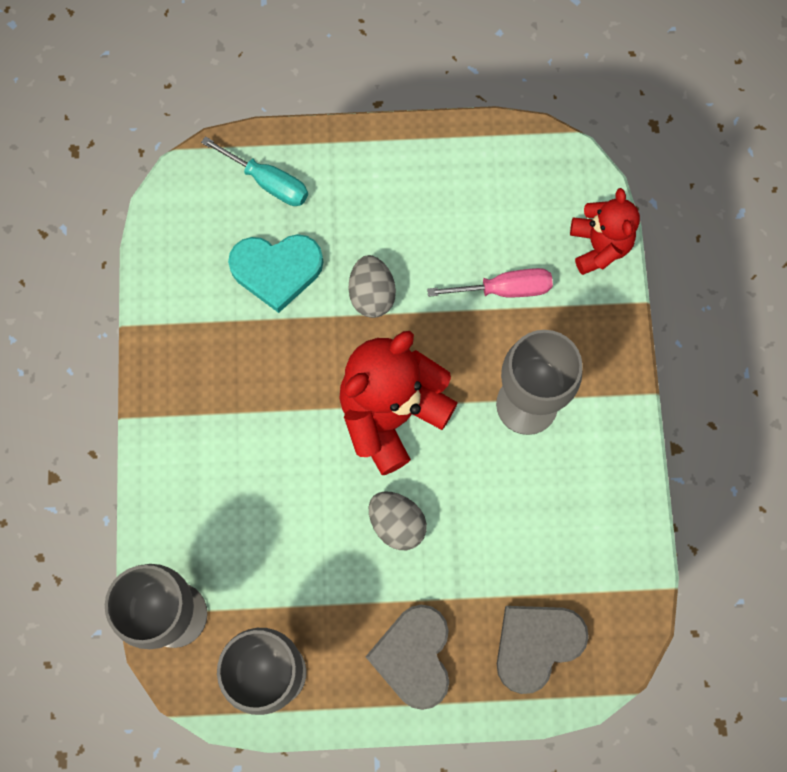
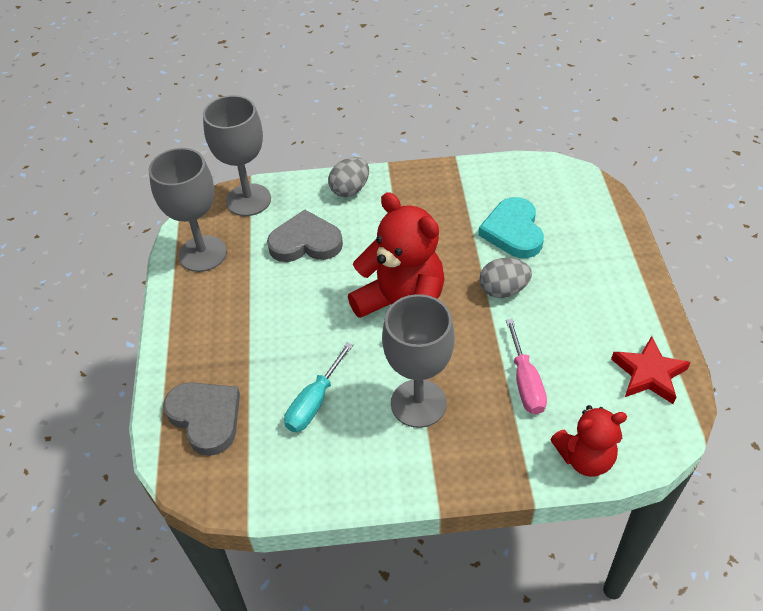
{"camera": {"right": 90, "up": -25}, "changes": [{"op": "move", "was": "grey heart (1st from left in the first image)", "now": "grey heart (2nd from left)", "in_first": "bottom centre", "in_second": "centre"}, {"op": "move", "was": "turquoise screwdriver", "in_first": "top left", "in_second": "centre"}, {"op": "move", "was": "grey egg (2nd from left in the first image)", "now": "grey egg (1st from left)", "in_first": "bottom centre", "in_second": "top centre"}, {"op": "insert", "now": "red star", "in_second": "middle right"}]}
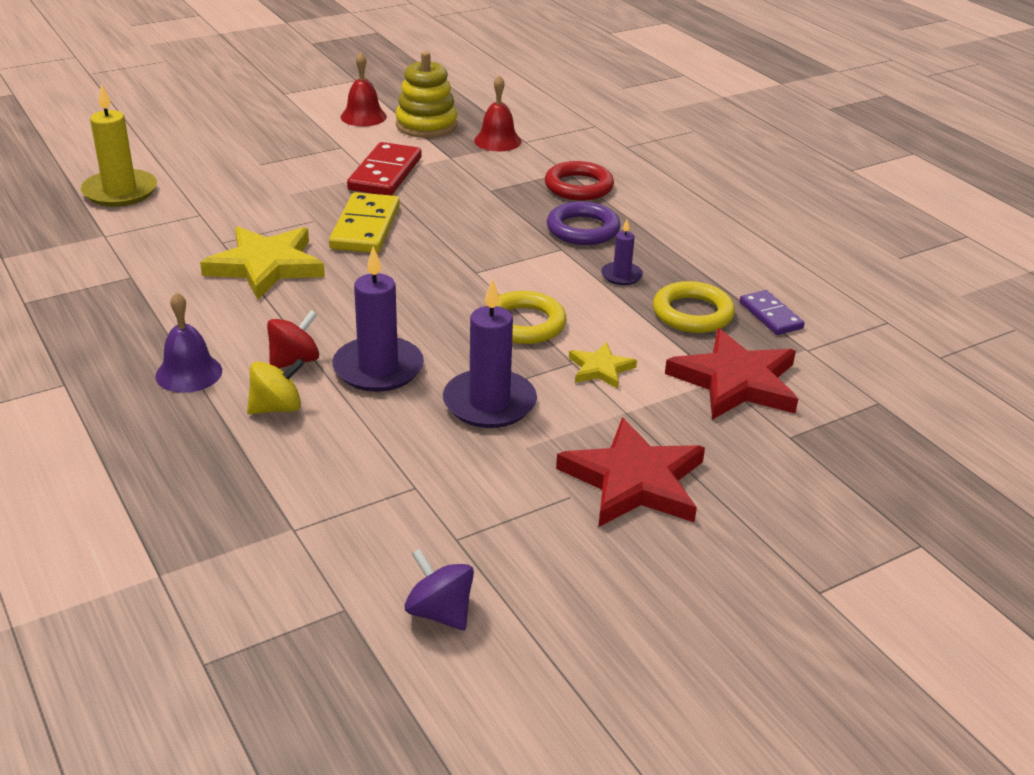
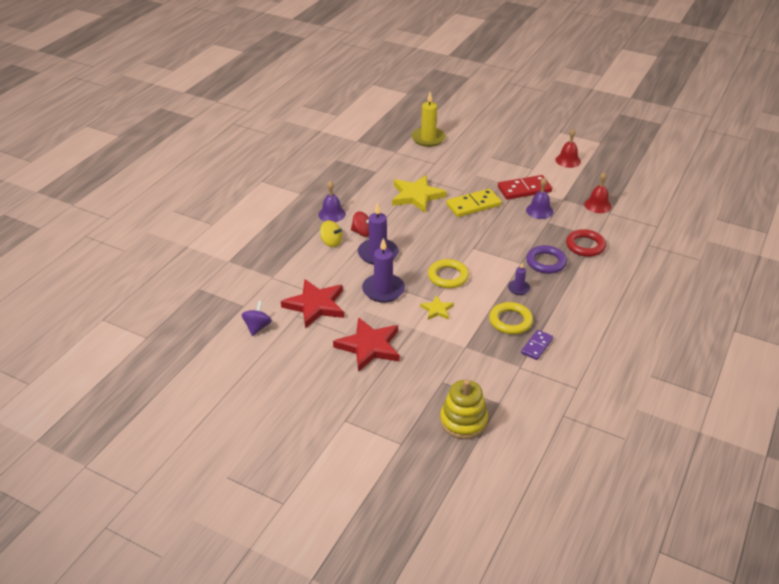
{"camera": {"right": 60, "up": 5}, "changes": [{"op": "move", "was": "red star (2nd from left in the first image)", "now": "red star (1st from left)", "in_first": "middle right", "in_second": "centre"}, {"op": "move", "was": "yellow stacking toy", "in_first": "top centre", "in_second": "bottom centre"}, {"op": "insert", "now": "purple bell (2nd from left)", "in_second": "middle right"}]}
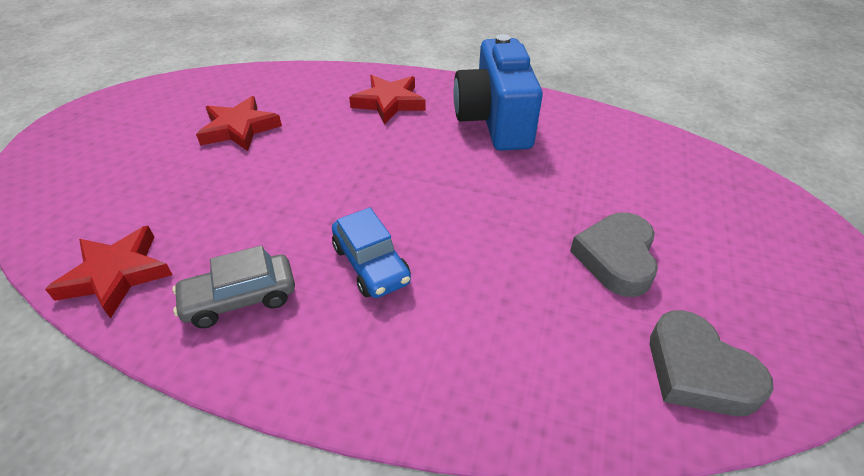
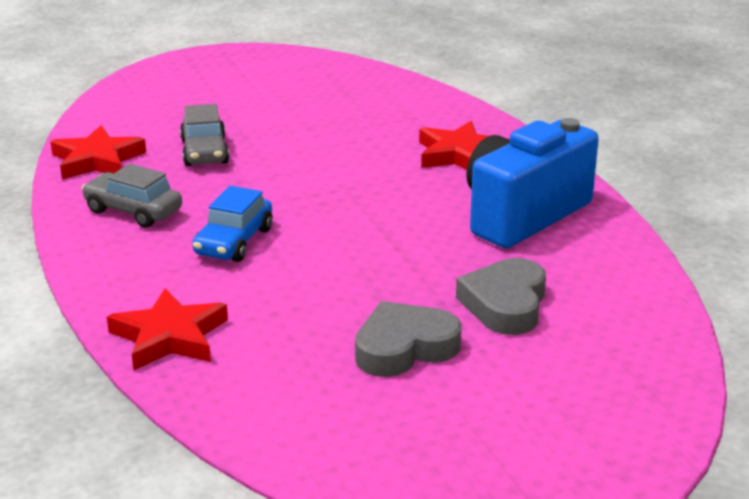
{"camera": {"right": 50, "up": -15}, "changes": [{"op": "move", "was": "red star (2nd from left)", "in_first": "top left", "in_second": "middle left"}, {"op": "insert", "now": "grey car (2nd from left)", "in_second": "top left"}, {"op": "move", "was": "grey heart (2nd from left)", "in_first": "bottom right", "in_second": "middle right"}]}
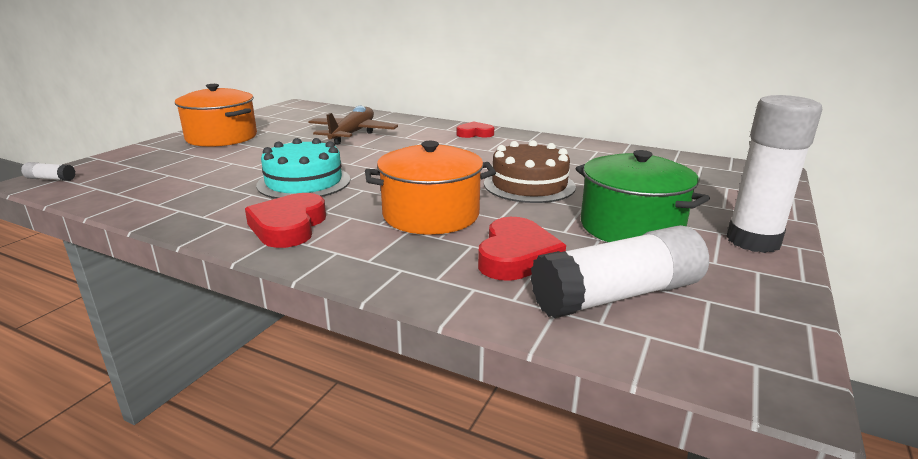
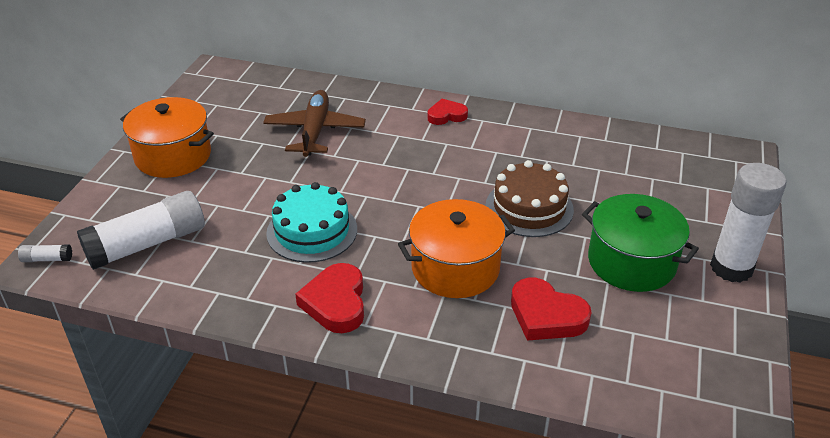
{"camera": {"right": -10, "up": 15}, "changes": [{"op": "move", "was": "white glue stick (2nd from left)", "in_first": "middle right", "in_second": "middle left"}, {"op": "rotate", "was": "red heart (3rd from left)", "in_first": "centre", "in_second": "bottom centre", "clockwise": 120}]}
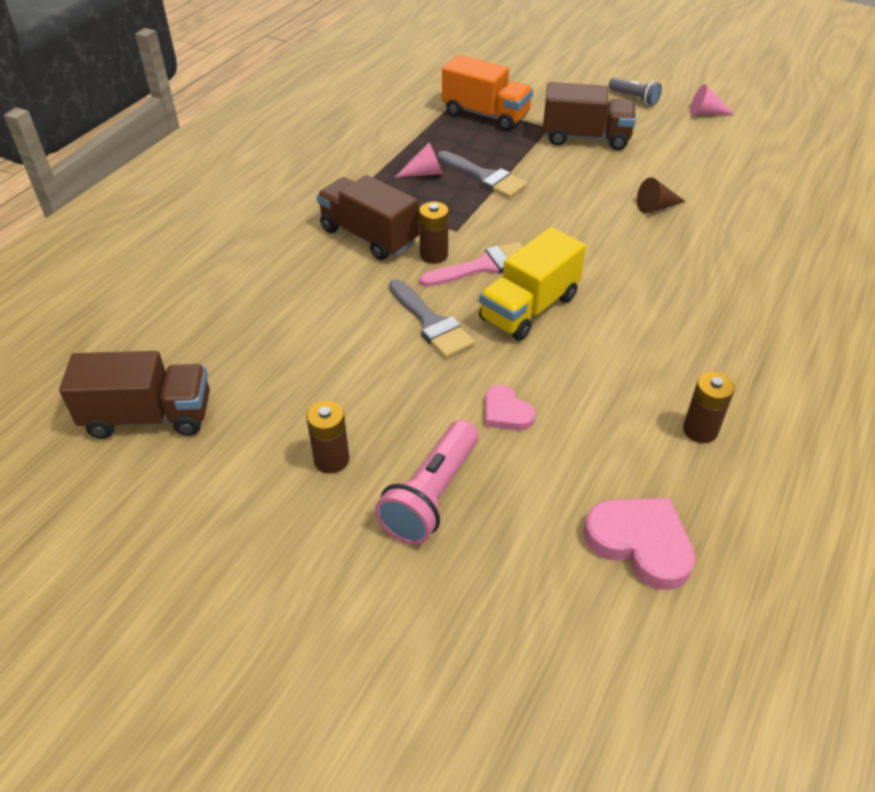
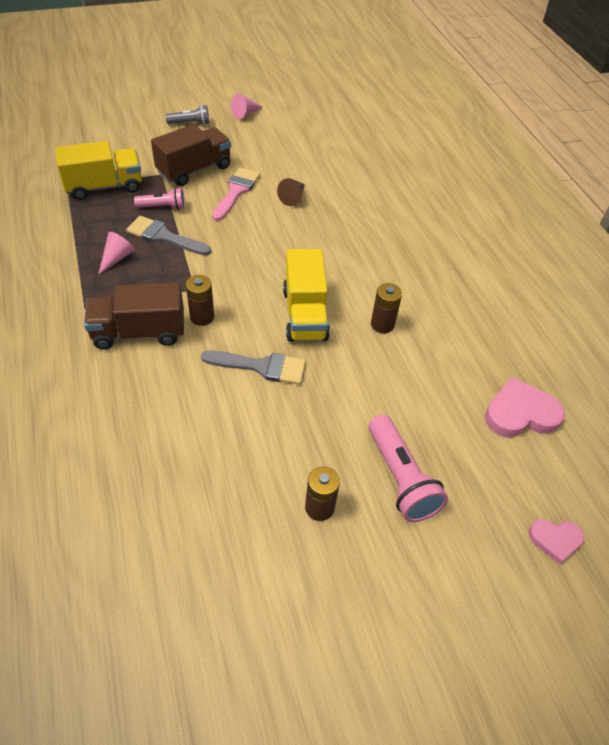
{"camera": {"right": -50, "up": 5}, "changes": [{"op": "recolor", "was": "orange truck", "now": "yellow truck (1st from left)", "in_first": "top centre", "in_second": "top left"}, {"op": "rotate", "was": "grey brush (2nd from left in the first image)", "in_first": "top centre", "in_second": "top left", "clockwise": -150}, {"op": "insert", "now": "pink flashlight (1st from left)", "in_second": "top left"}, {"op": "move", "was": "pink brush", "in_first": "centre", "in_second": "top centre"}, {"op": "move", "was": "brown battery (3rd from left)", "in_first": "middle right", "in_second": "centre"}, {"op": "move", "was": "pink heart (1st from left in the first image)", "now": "pink heart (2nd from left)", "in_first": "centre", "in_second": "bottom right"}, {"op": "delete", "was": "brown truck (1st from left)", "in_first": "middle left"}]}
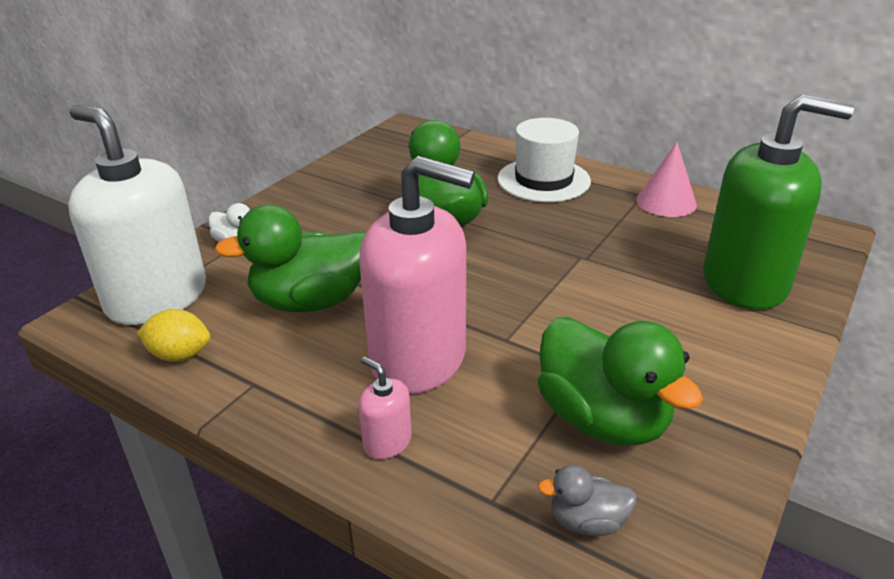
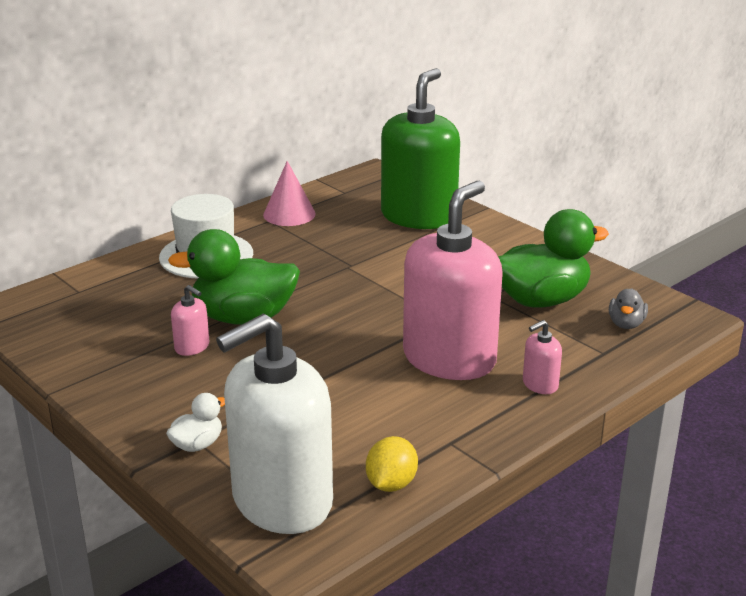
{"camera": {"right": -75, "up": -5}, "changes": [{"op": "insert", "now": "pink soap dispenser (1st from left)", "in_second": "middle left"}, {"op": "delete", "was": "green duck (1st from left)", "in_first": "middle left"}]}
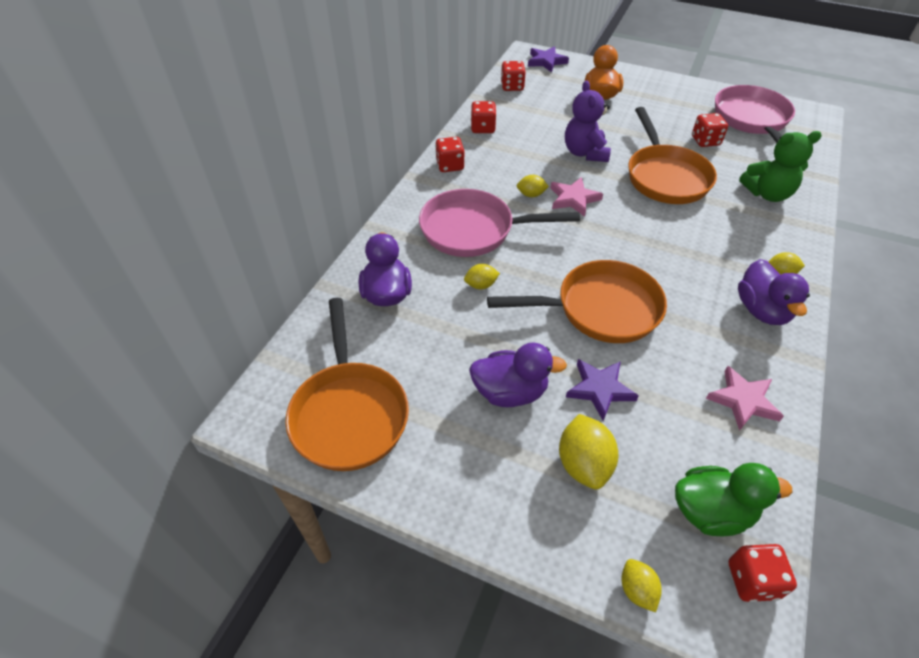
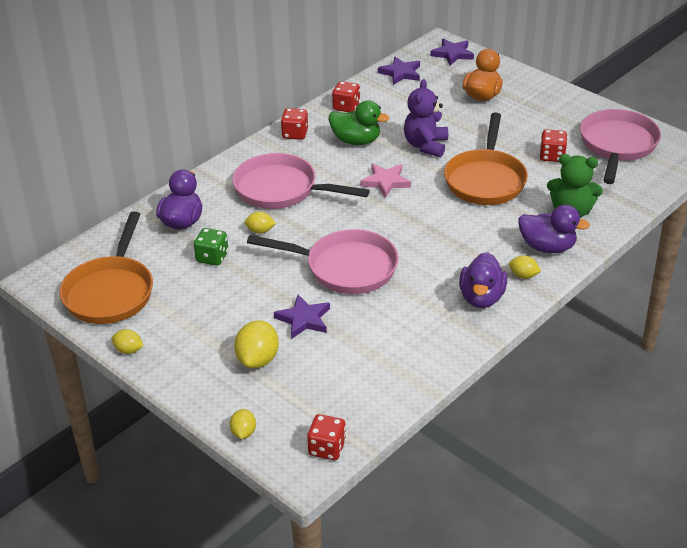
{"camera": {"right": 20, "up": -10}, "changes": [{"op": "move", "was": "yellow lemon (2nd from left in the first image)", "now": "yellow lemon (1st from left)", "in_first": "top centre", "in_second": "middle left"}, {"op": "insert", "now": "green dice", "in_second": "middle left"}, {"op": "recolor", "was": "orange pan (2nd from left)", "now": "pink pan (2nd from left)", "in_first": "centre", "in_second": "centre"}, {"op": "move", "was": "green duck", "in_first": "bottom right", "in_second": "top centre"}, {"op": "replace", "was": "red dice (3rd from left)", "now": "purple star (2nd from left)", "in_first": "top centre", "in_second": "top centre"}, {"op": "move", "was": "purple duck (2nd from left in the first image)", "now": "purple duck (3rd from left)", "in_first": "centre", "in_second": "middle right"}, {"op": "delete", "was": "pink star (2nd from left)", "in_first": "middle right"}]}
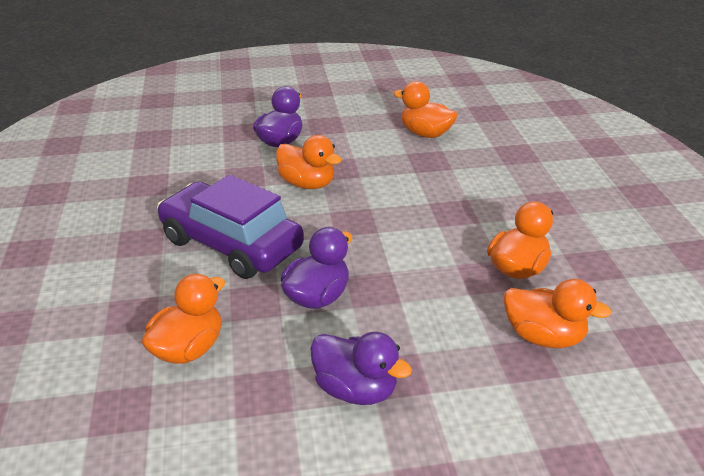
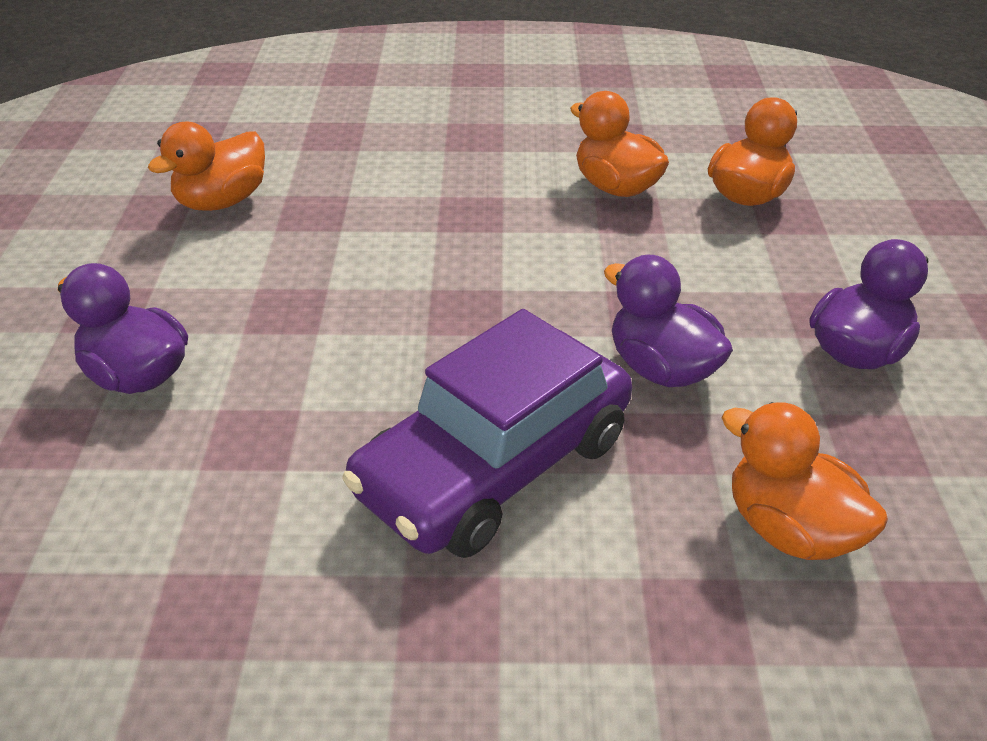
{"camera": {"right": -80, "up": 5}, "changes": [{"op": "delete", "was": "orange duck (2nd from left)", "in_first": "centre"}]}
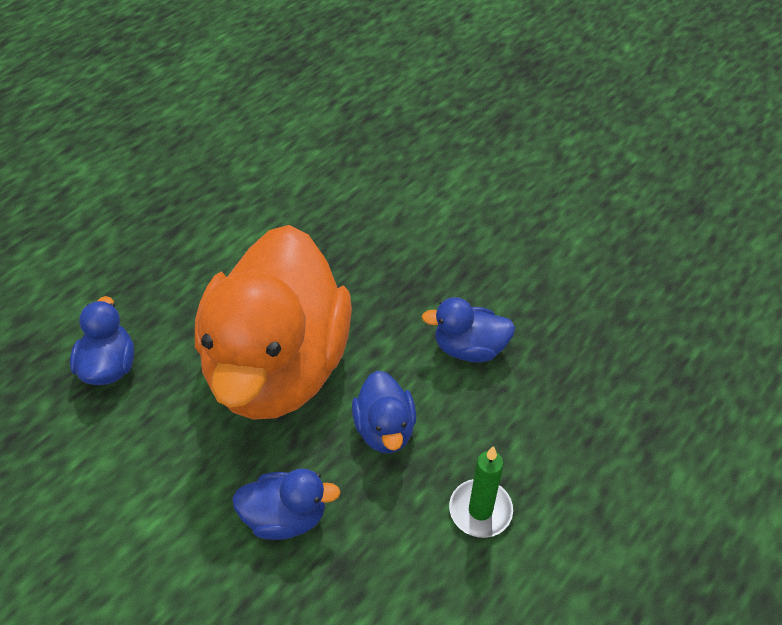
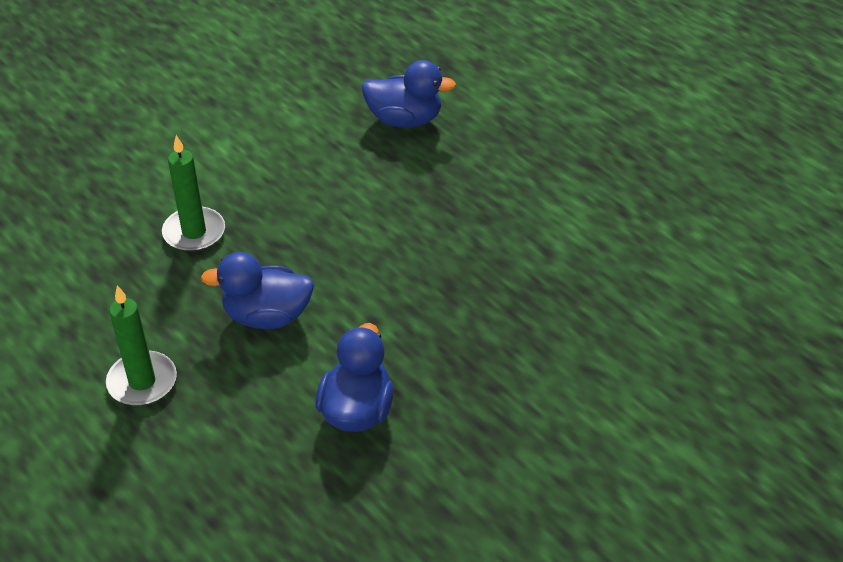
{"camera": {"right": 100, "up": -5}, "changes": [{"op": "replace", "was": "blue duck (2nd from left)", "now": "green candle (2nd from left)", "in_first": "bottom centre", "in_second": "middle left"}, {"op": "delete", "was": "orange duck", "in_first": "centre"}]}
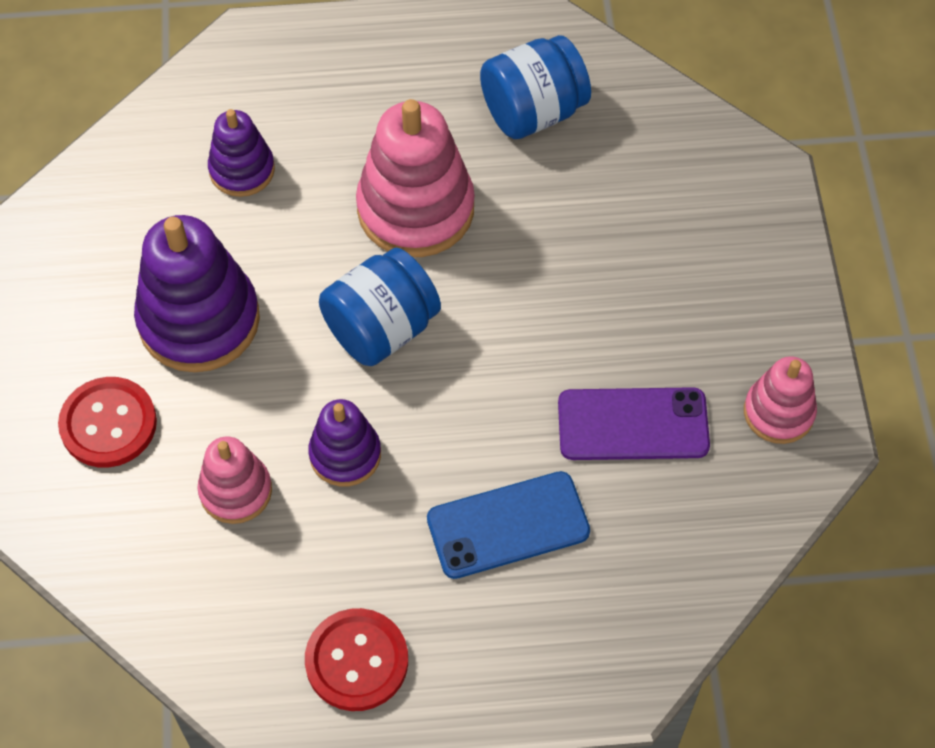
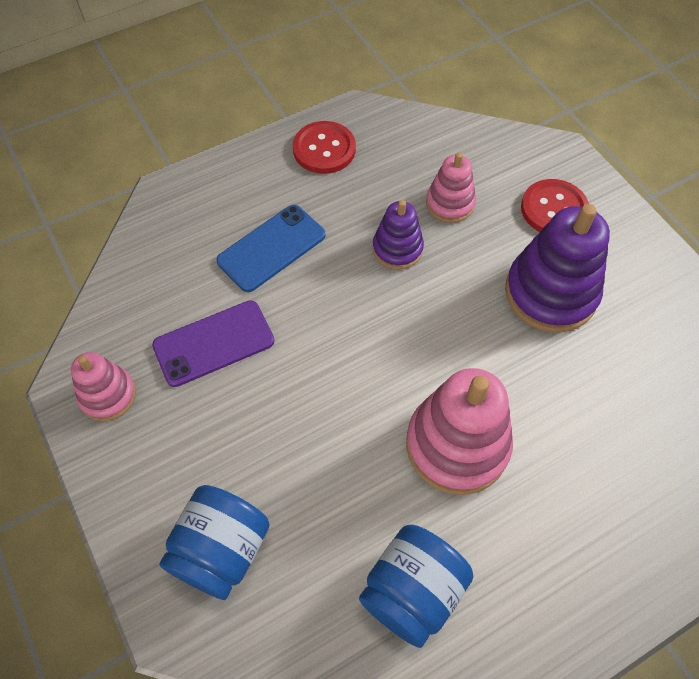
{"camera": {"right": 155, "up": 0}, "changes": [{"op": "move", "was": "blue jar (1st from left)", "in_first": "centre", "in_second": "bottom left"}, {"op": "delete", "was": "purple stacking toy (2nd from left)", "in_first": "top left"}]}
